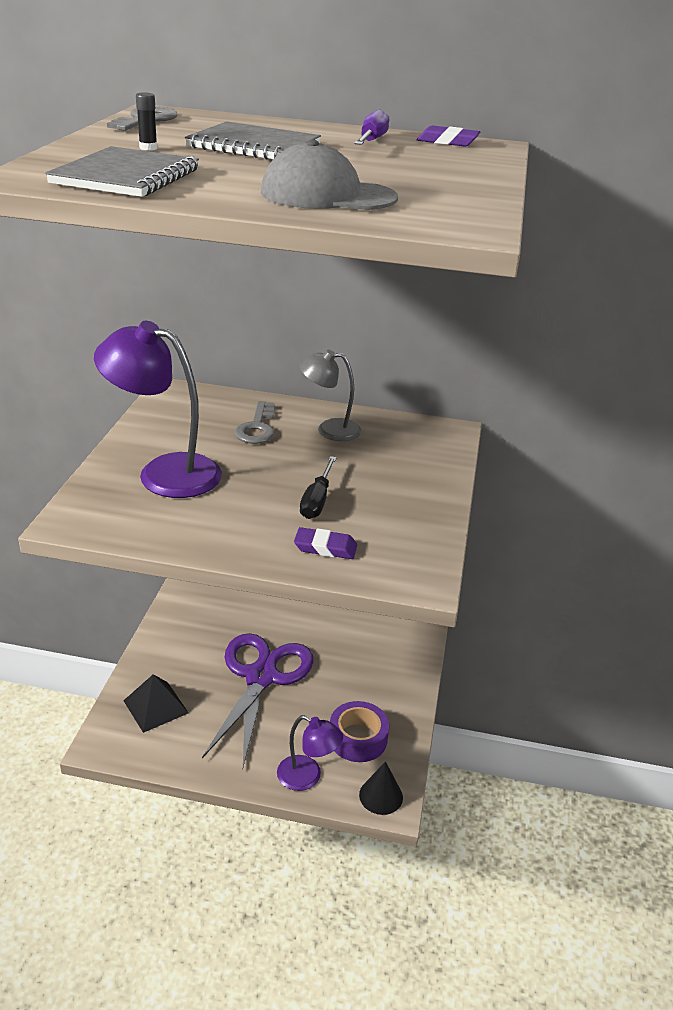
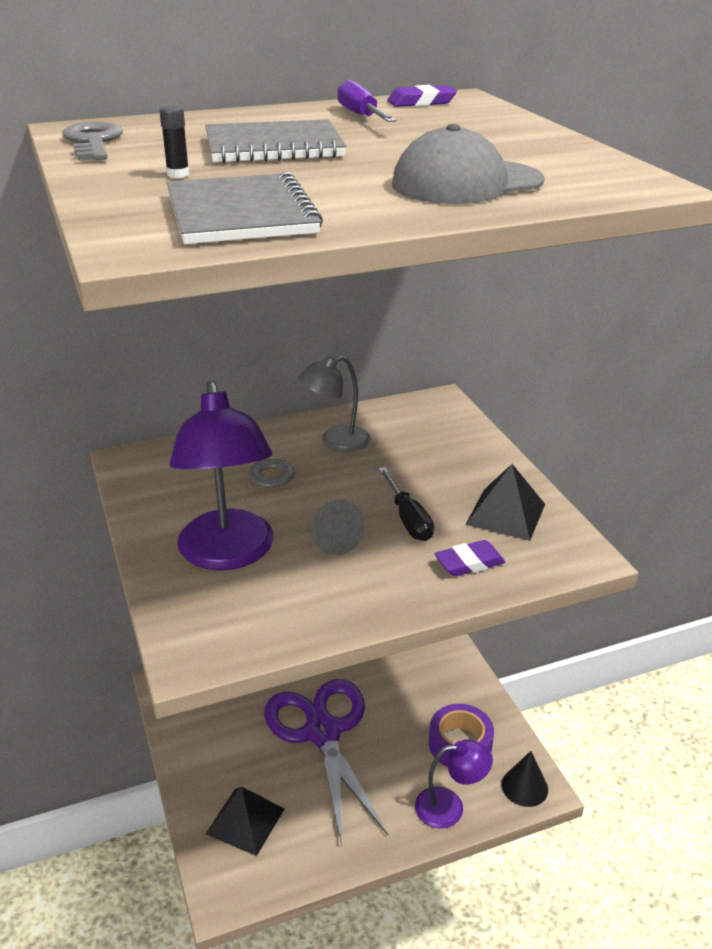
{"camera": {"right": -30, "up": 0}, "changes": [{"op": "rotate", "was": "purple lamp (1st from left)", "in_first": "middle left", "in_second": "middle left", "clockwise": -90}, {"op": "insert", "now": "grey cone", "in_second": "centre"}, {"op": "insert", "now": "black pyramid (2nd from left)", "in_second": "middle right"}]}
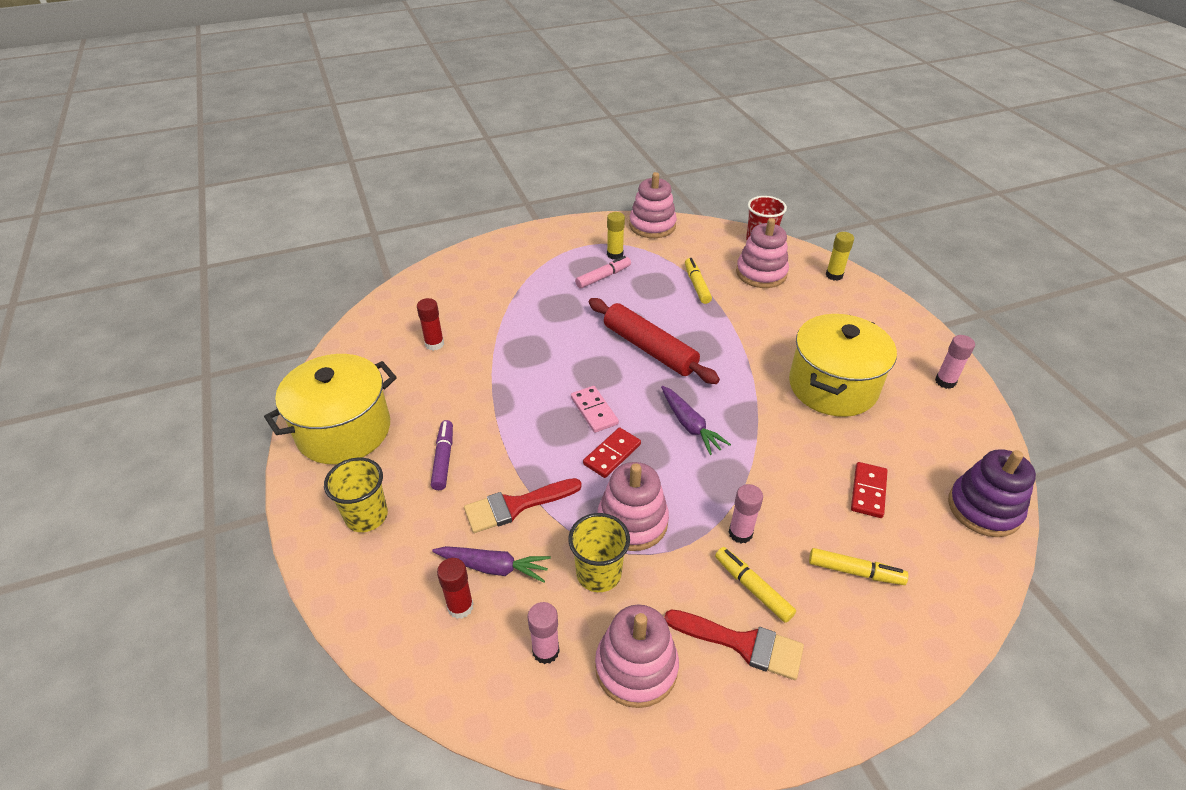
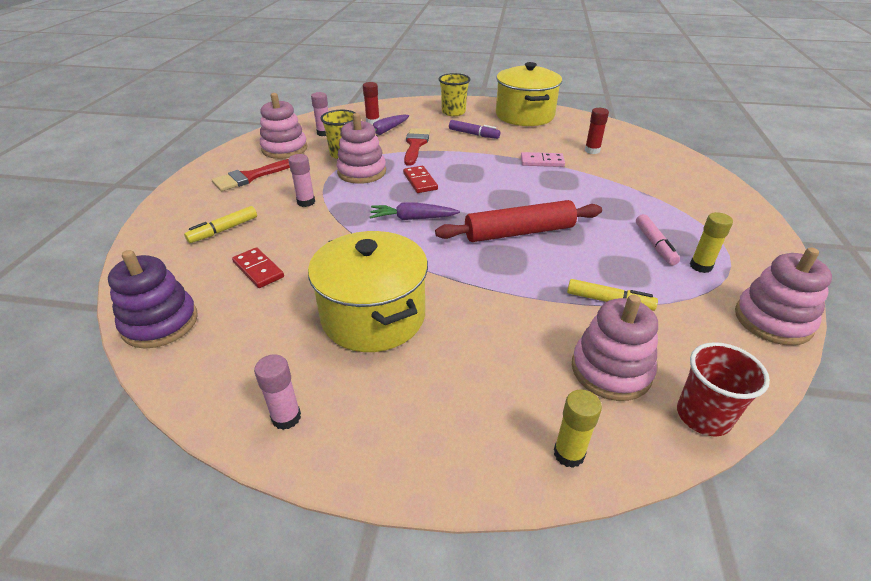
{"camera": {"right": 120, "up": -5}, "changes": [{"op": "move", "was": "pink domino", "in_first": "centre", "in_second": "top centre"}, {"op": "delete", "was": "yellow marker (2nd from left)", "in_first": "bottom centre"}]}
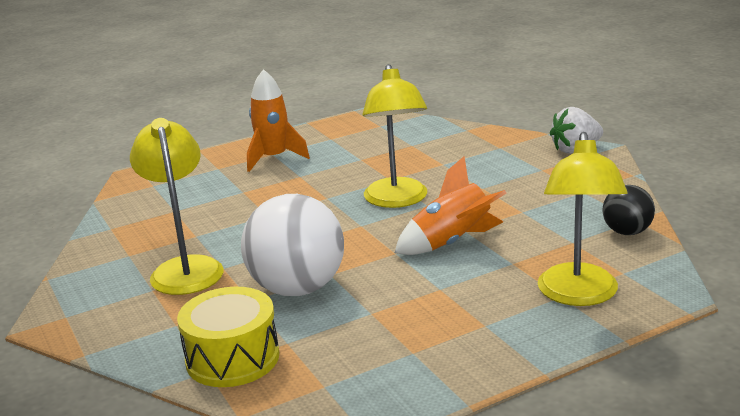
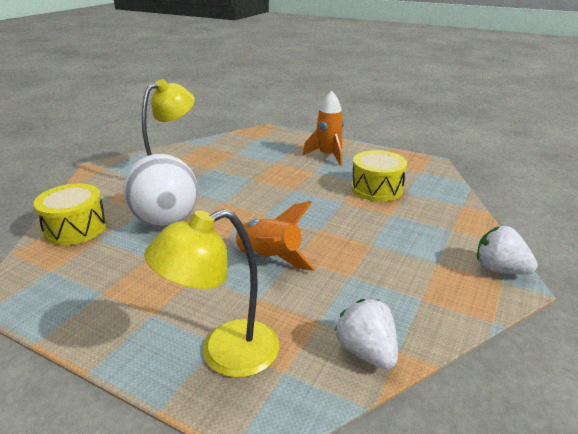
{"camera": {"right": 55, "up": 5}, "changes": [{"op": "replace", "was": "black ball", "now": "white strawberry (1st from left)", "in_first": "middle right", "in_second": "bottom centre"}, {"op": "insert", "now": "yellow drum (2nd from left)", "in_second": "centre"}, {"op": "delete", "was": "yellow lamp (2nd from left)", "in_first": "top centre"}]}
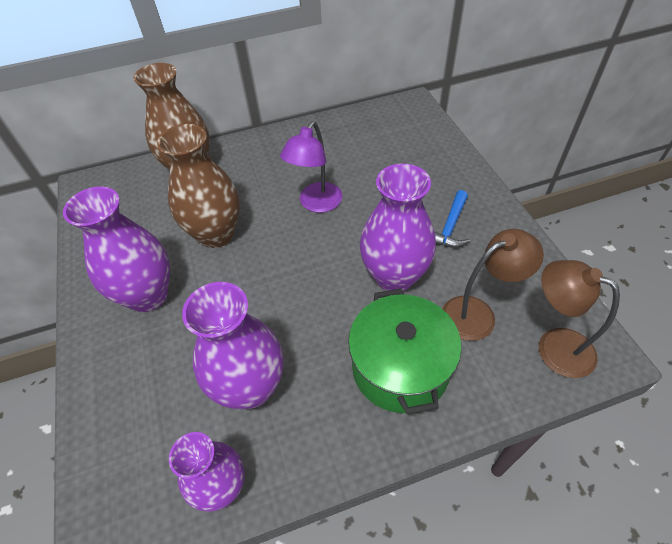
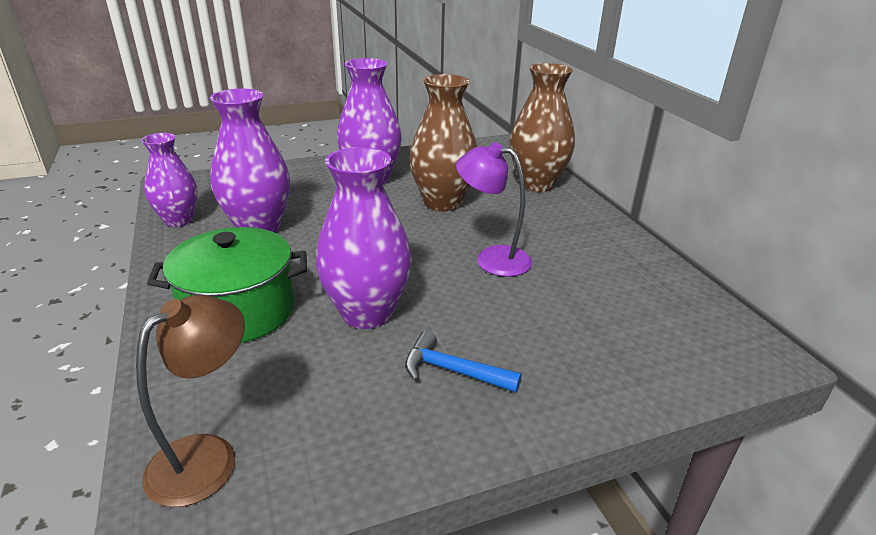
{"camera": {"right": 85, "up": -20}, "changes": [{"op": "delete", "was": "brown lamp (1st from left)", "in_first": "middle right"}]}
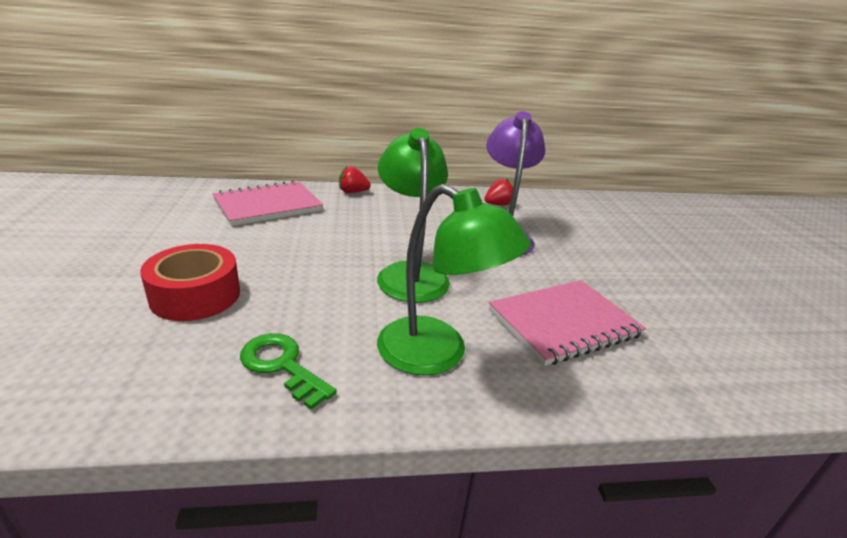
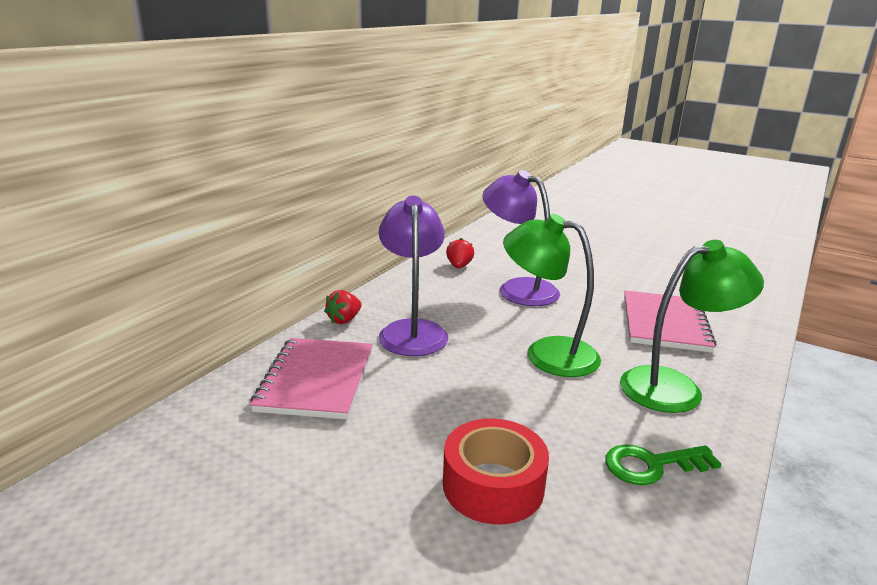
{"camera": {"right": -50, "up": -5}, "changes": [{"op": "insert", "now": "purple lamp (1st from left)", "in_second": "centre"}]}
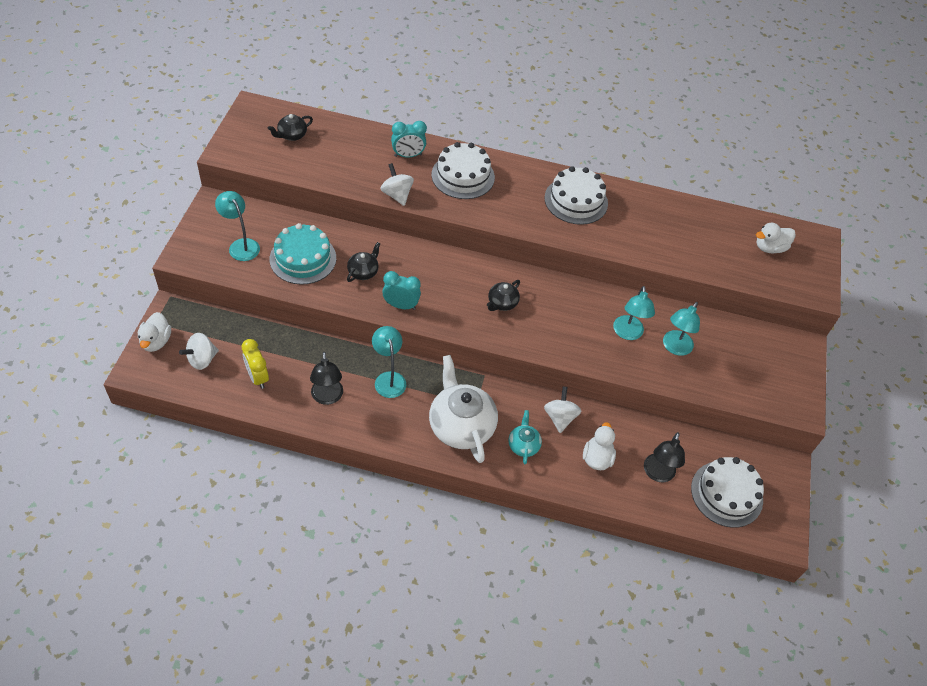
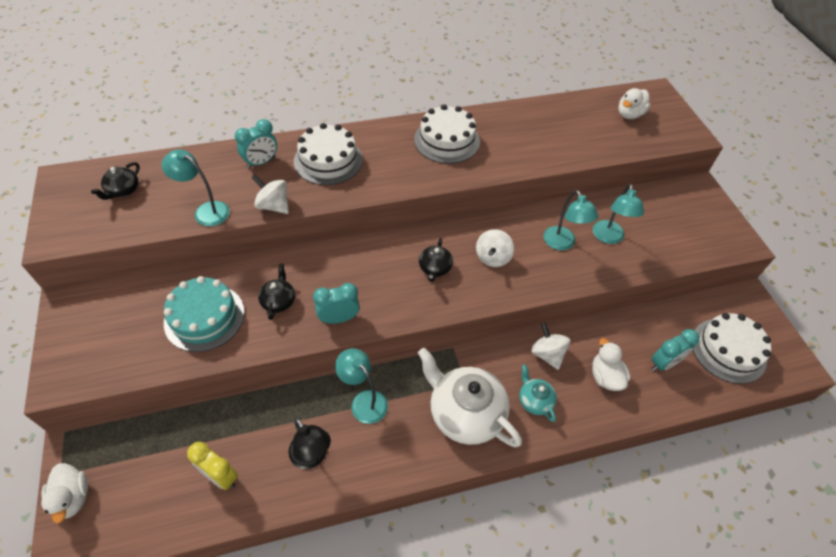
{"camera": {"right": -25, "up": 0}, "changes": [{"op": "move", "was": "turquoise lamp (1st from left)", "in_first": "top left", "in_second": "middle left"}, {"op": "move", "was": "white spinning top (1st from left in the first image)", "now": "white spinning top (2nd from left)", "in_first": "middle left", "in_second": "centre"}, {"op": "replace", "was": "black lamp (2nd from left)", "now": "turquoise clock (3rd from left)", "in_first": "middle right", "in_second": "middle right"}]}
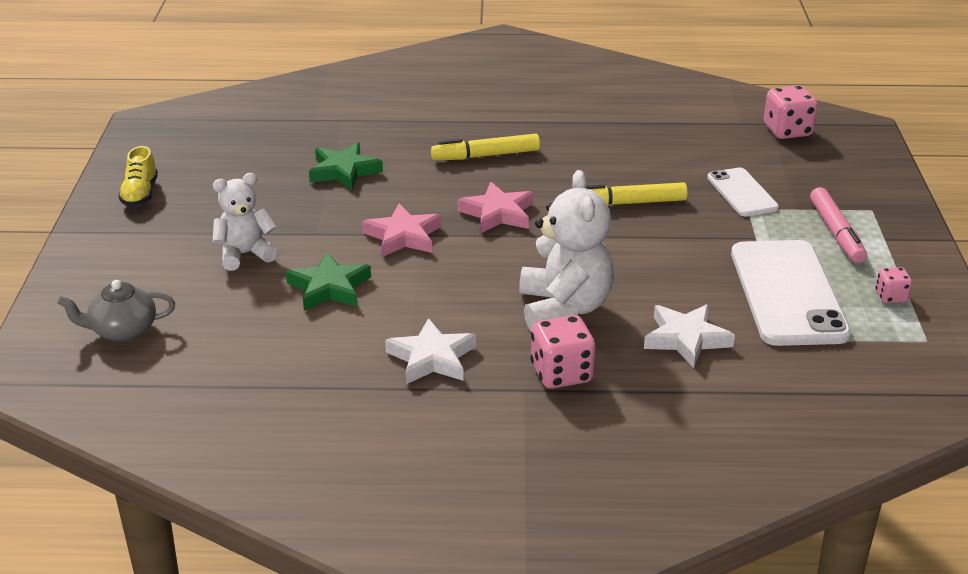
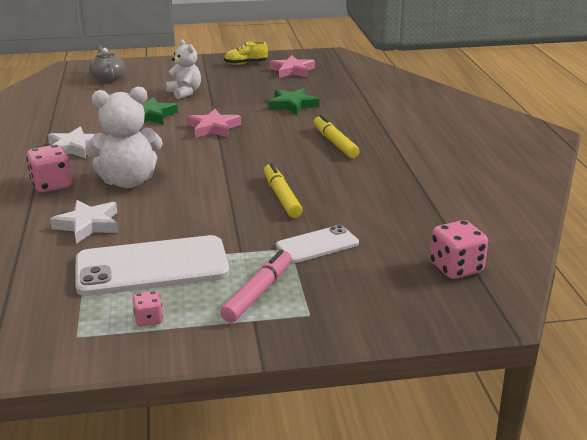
{"camera": {"right": 80, "up": -5}, "changes": [{"op": "rotate", "was": "pink marker", "in_first": "middle right", "in_second": "centre", "clockwise": 135}, {"op": "move", "was": "pink star (2nd from left)", "in_first": "centre", "in_second": "top centre"}]}
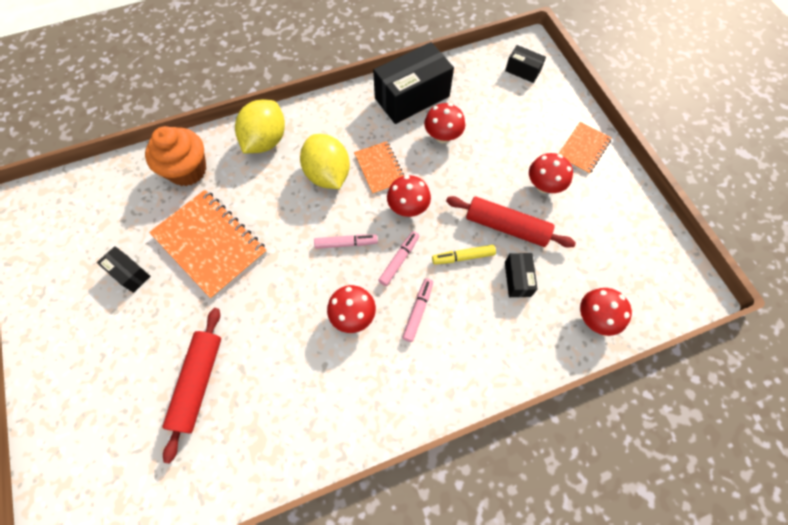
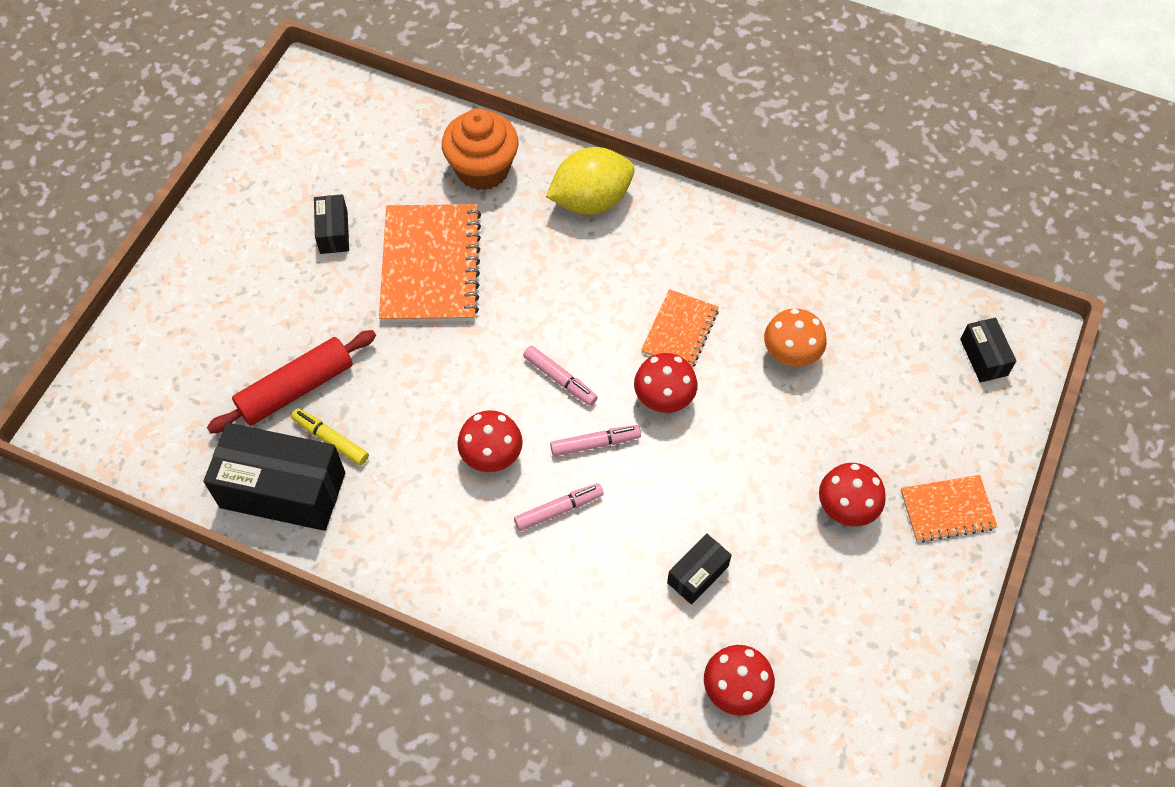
{"camera": {"right": 45, "up": -5}, "changes": [{"op": "move", "was": "black box (2nd from left in the first image)", "now": "black box (1st from left)", "in_first": "top centre", "in_second": "middle left"}, {"op": "move", "was": "yellow marker", "in_first": "centre", "in_second": "middle left"}, {"op": "recolor", "was": "red mushroom (3rd from left)", "now": "orange mushroom", "in_first": "top centre", "in_second": "middle right"}, {"op": "delete", "was": "yellow lemon (2nd from left)", "in_first": "top centre"}, {"op": "delete", "was": "red rolling pin (2nd from left)", "in_first": "centre"}]}
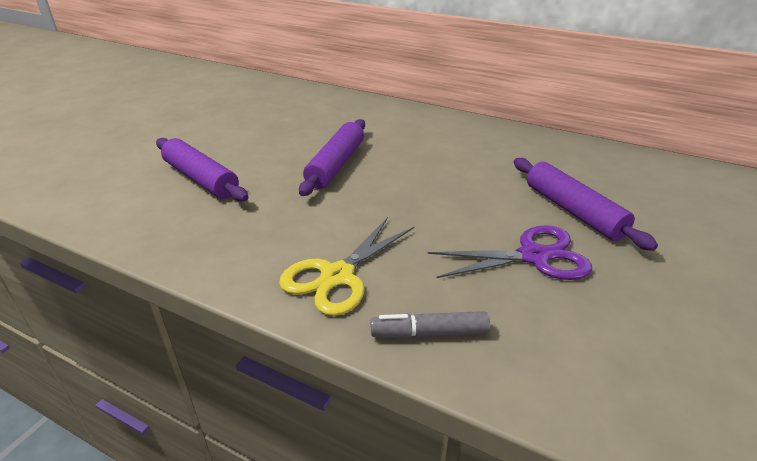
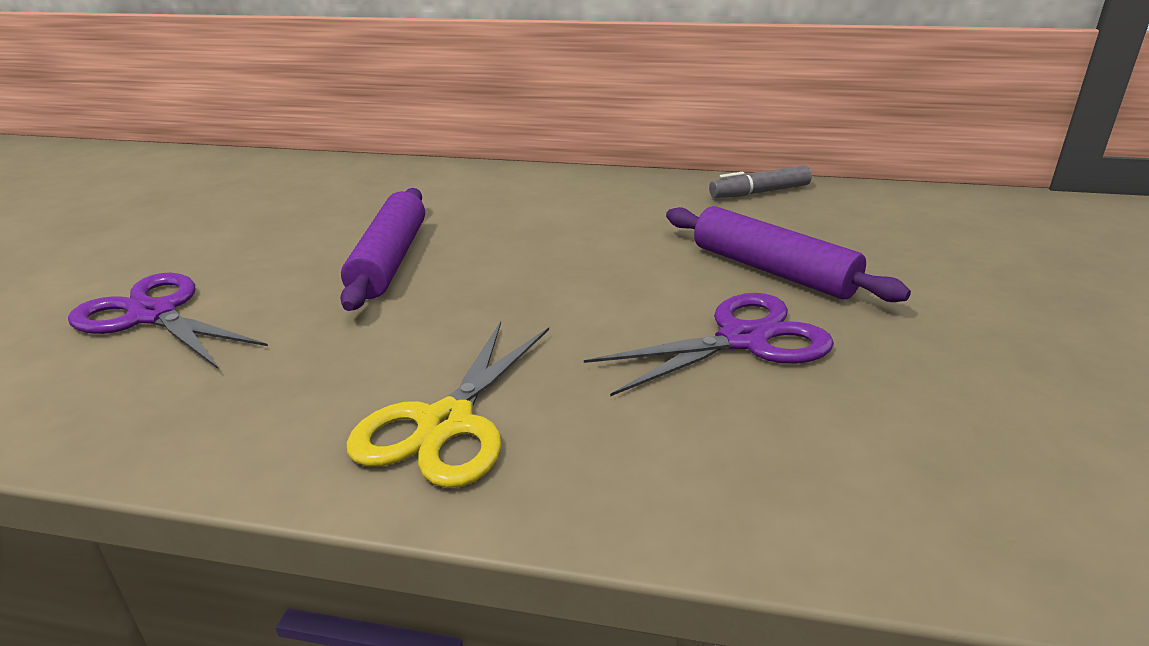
{"camera": {"right": -15, "up": -5}, "changes": [{"op": "replace", "was": "purple rolling pin (1st from left)", "now": "purple scissors (1st from left)", "in_first": "middle left", "in_second": "middle left"}, {"op": "move", "was": "grey marker", "in_first": "bottom centre", "in_second": "top centre"}]}
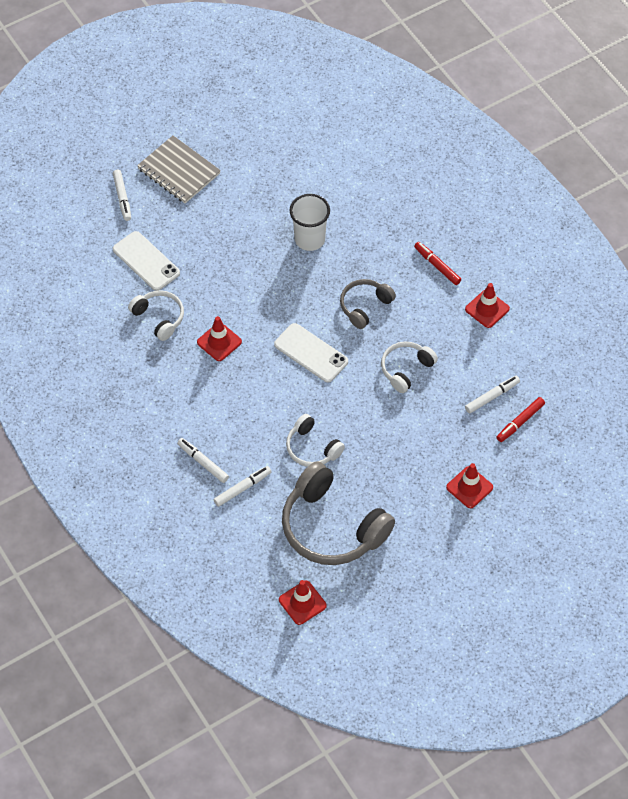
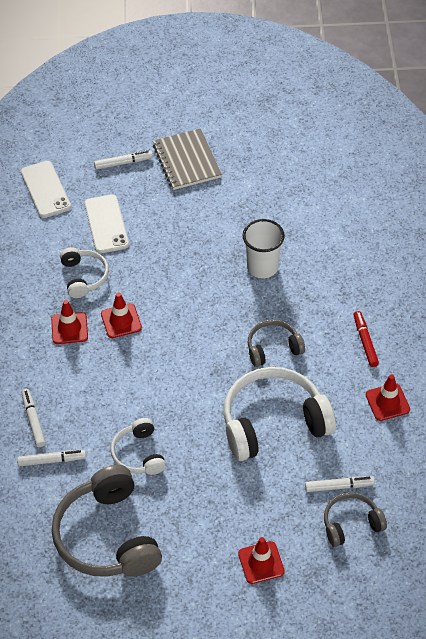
{"camera": {"right": 30, "up": -5}, "changes": [{"op": "move", "was": "white phone (2nd from left in the first image)", "now": "white phone (1st from left)", "in_first": "centre", "in_second": "top left"}, {"op": "move", "was": "red traffic cone (2nd from left in the first image)", "now": "red traffic cone (1st from left)", "in_first": "bottom centre", "in_second": "middle left"}, {"op": "rotate", "was": "white marker (1st from left in the first image)", "in_first": "top left", "in_second": "top left", "clockwise": -120}, {"op": "resize", "was": "white headphones (3rd from left)", "in_first": "centre", "in_second": "centre", "ratio": 1.87}, {"op": "replace", "was": "red marker (2nd from left)", "now": "grey headphones (3rd from left)", "in_first": "middle right", "in_second": "bottom right"}]}
